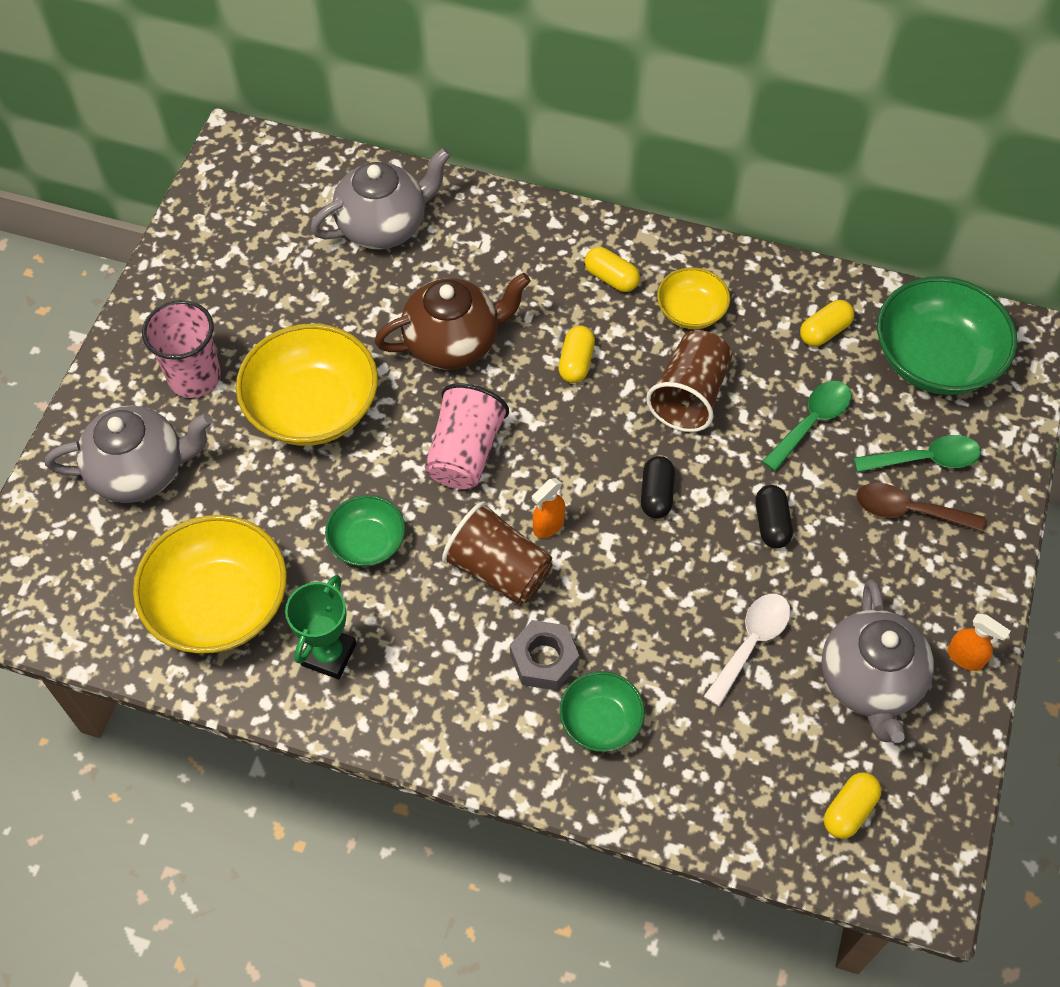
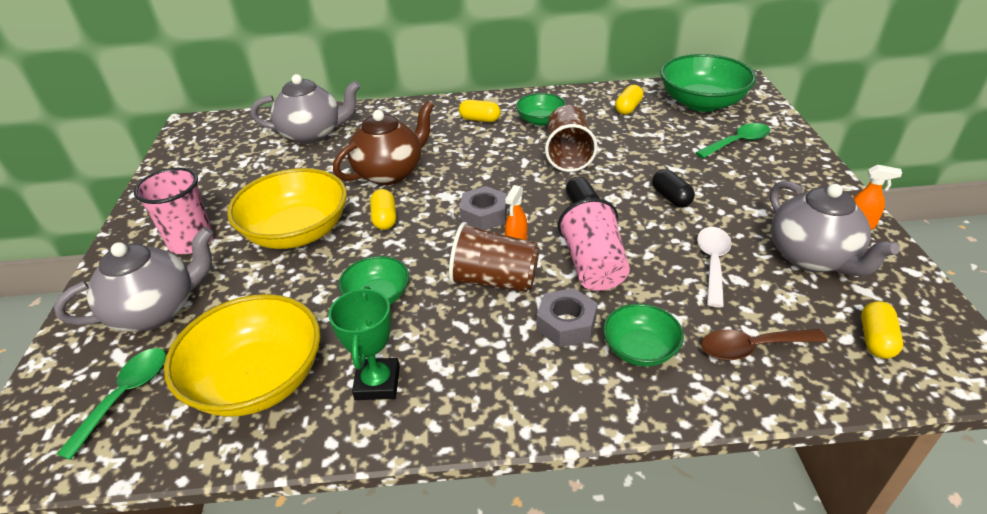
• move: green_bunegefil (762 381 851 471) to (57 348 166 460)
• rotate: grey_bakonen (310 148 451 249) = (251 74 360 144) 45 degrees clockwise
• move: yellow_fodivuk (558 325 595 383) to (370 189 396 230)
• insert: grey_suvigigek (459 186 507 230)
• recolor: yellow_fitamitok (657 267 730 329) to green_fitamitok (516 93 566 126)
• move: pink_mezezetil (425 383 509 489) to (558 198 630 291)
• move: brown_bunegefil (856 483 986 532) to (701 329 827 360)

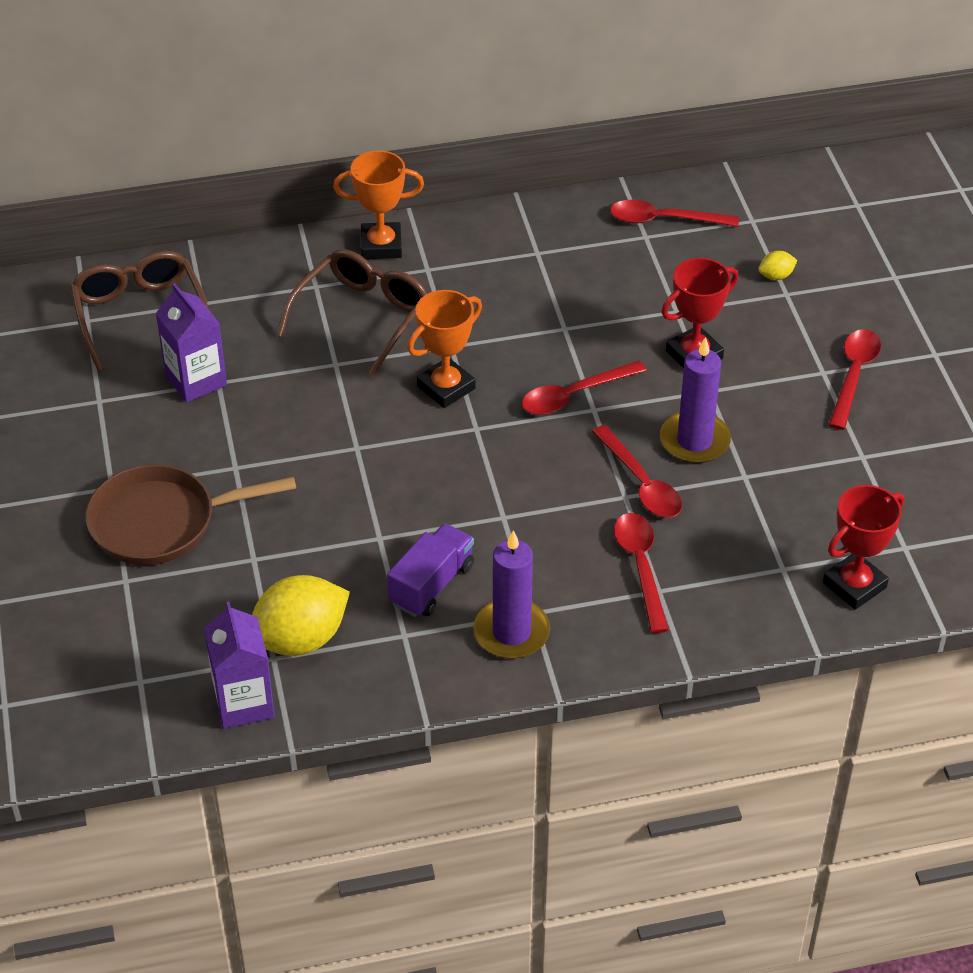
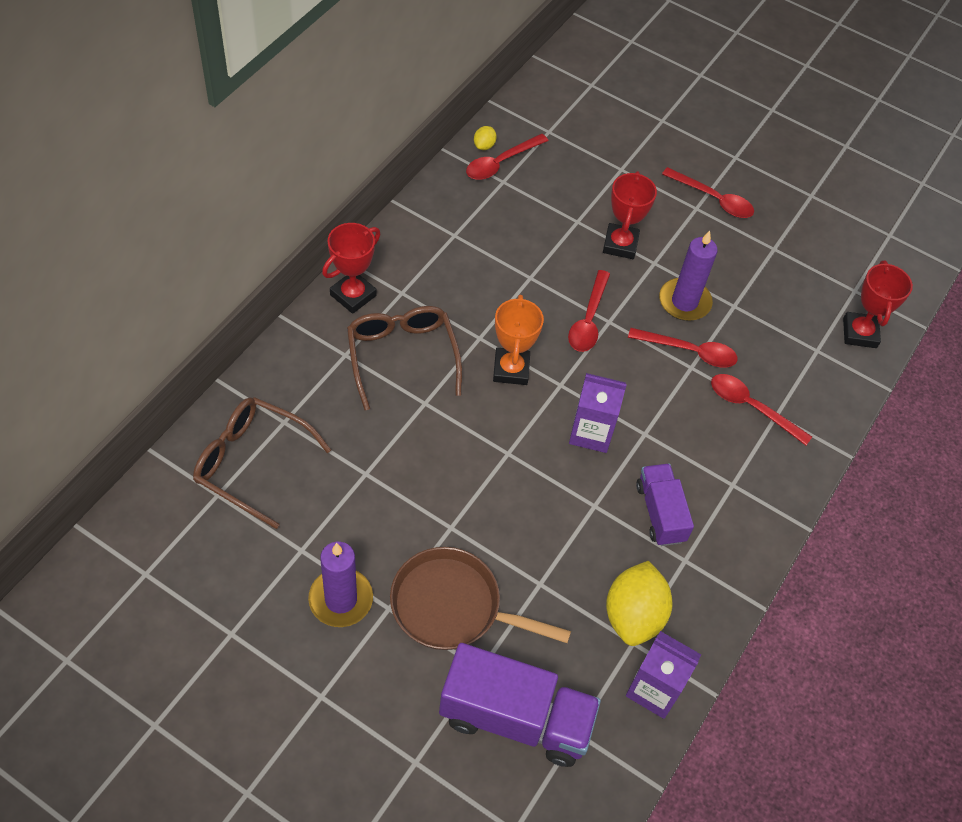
• move: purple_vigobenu (473 530 550 659) to (308 542 373 627)
• recolor: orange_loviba (333 150 424 259) to red_loviba (322 223 381 314)
• rotate: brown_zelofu (86 464 297 565) = (390 547 571 650) 75 degrees clockwise
• insert: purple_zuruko (439 643 601 767)
• move: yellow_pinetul (758 251 797 280) to (474 126 497 150)
• move: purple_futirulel (156 283 227 403) to (569 373 627 453)
• rotate: red_bunegefil (829 329 881 430) = (662 167 754 218) 150 degrees clockwise

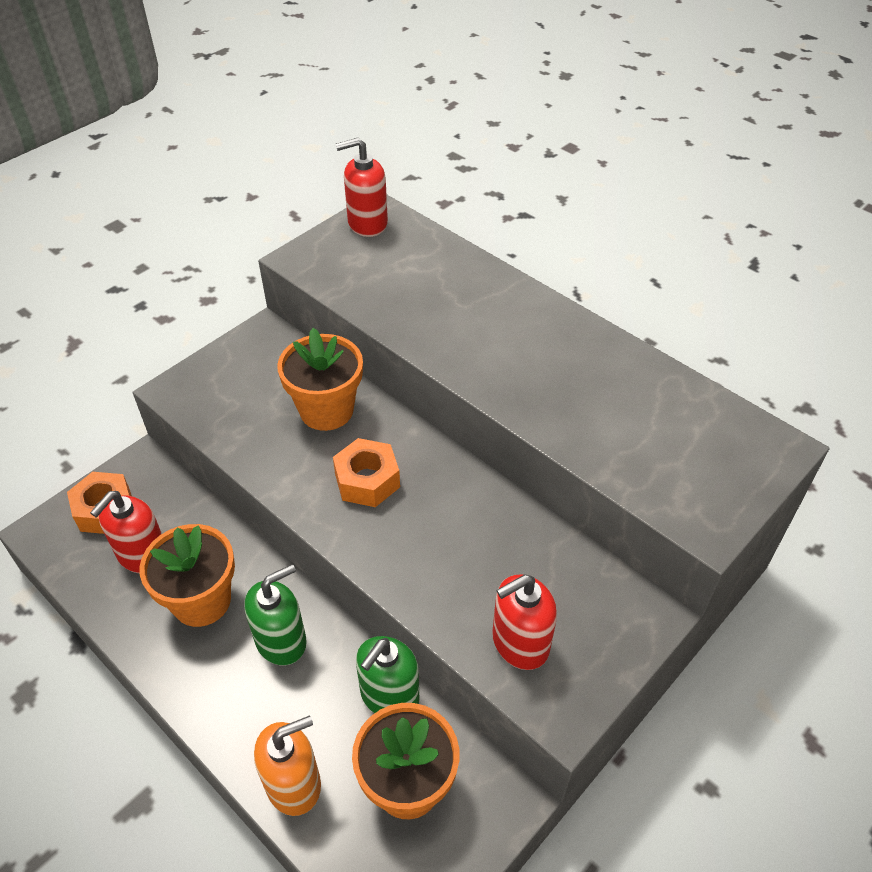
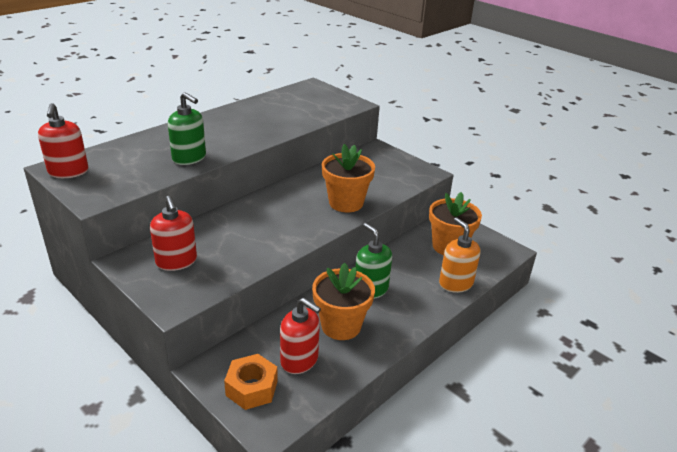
• move: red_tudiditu (492 574 557 670) to (150 196 197 271)
• move: green_tudiditu (356 636 420 713) to (168 92 206 165)
• move: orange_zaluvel (277 328 363 431) to (322 144 375 213)
• delete: orange_suvigigek (333 438 400 507)

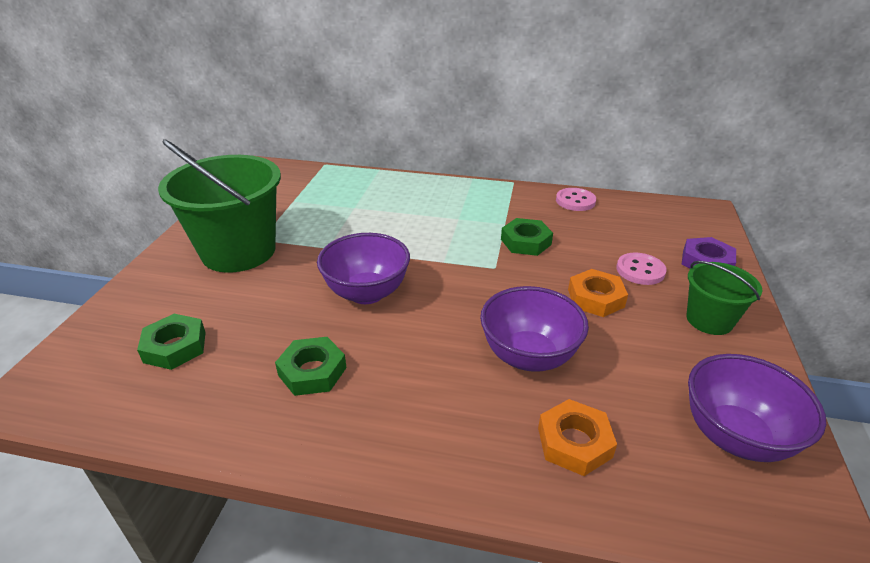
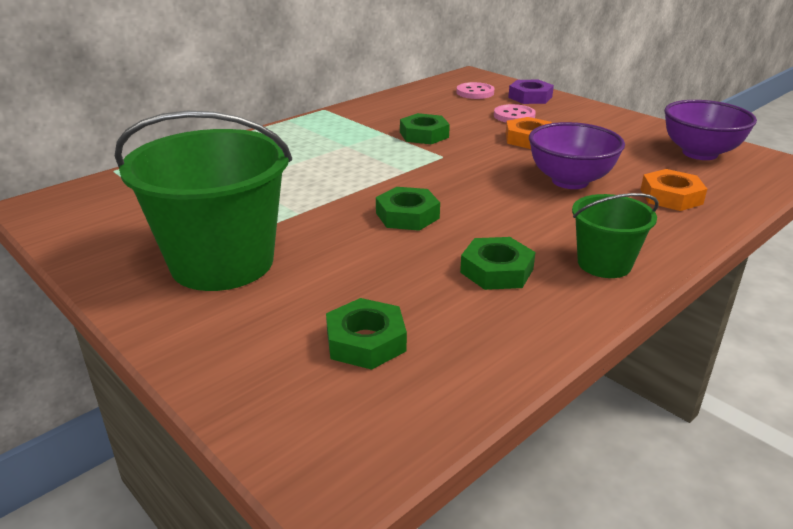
• replace: purple_fitamitok (317 233 410 304) to green_suvigigek (376 187 440 231)
• move: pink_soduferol (556 188 596 211) to (456 82 494 99)
• move: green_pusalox (687 261 762 335) to (572 193 659 278)

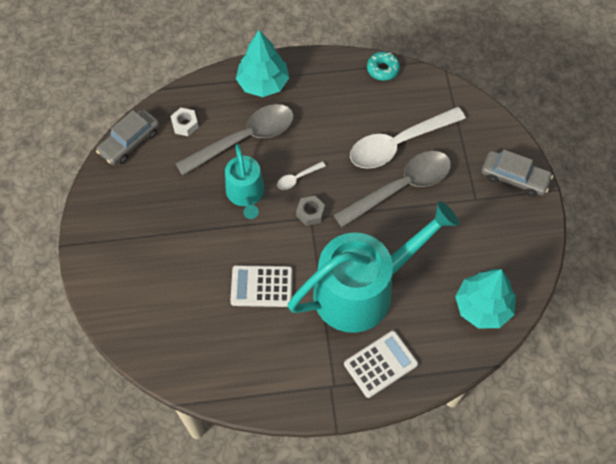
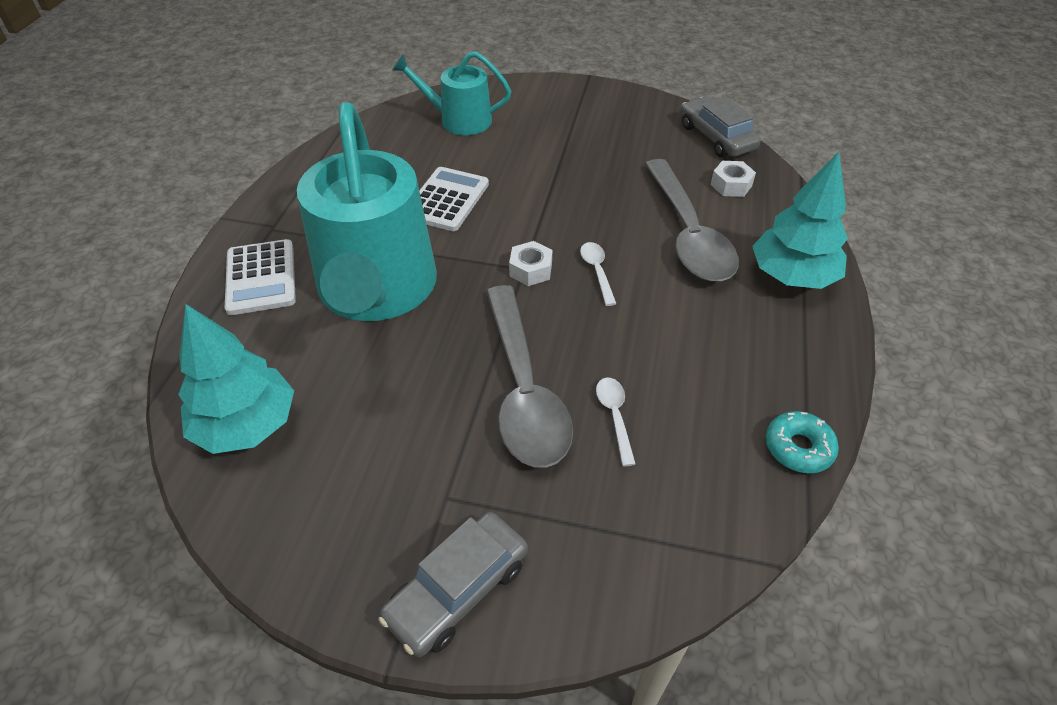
• move: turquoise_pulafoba (225 144 264 219) to (392 51 511 135)
• recolor: grey_suvigigek (296 196 325 226) to white_suvigigek (509 241 552 286)
• resize: white_bunegefil (350 107 466 169) = (596 378 636 466) x0.41

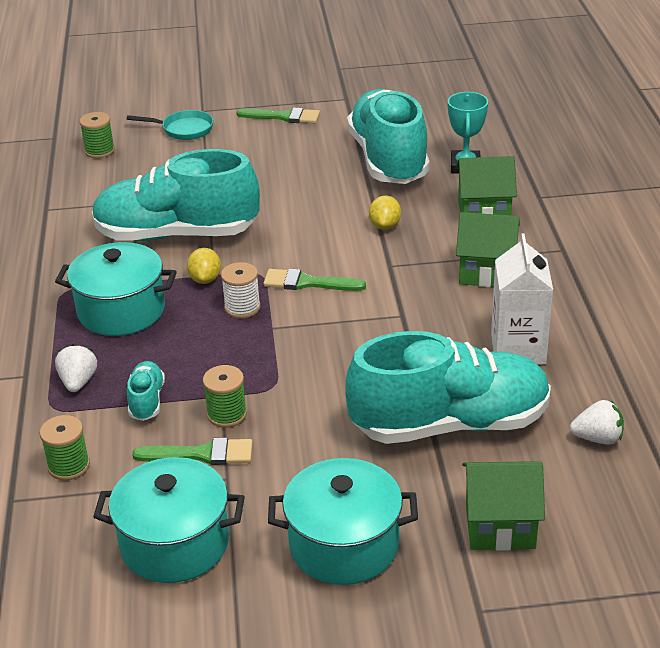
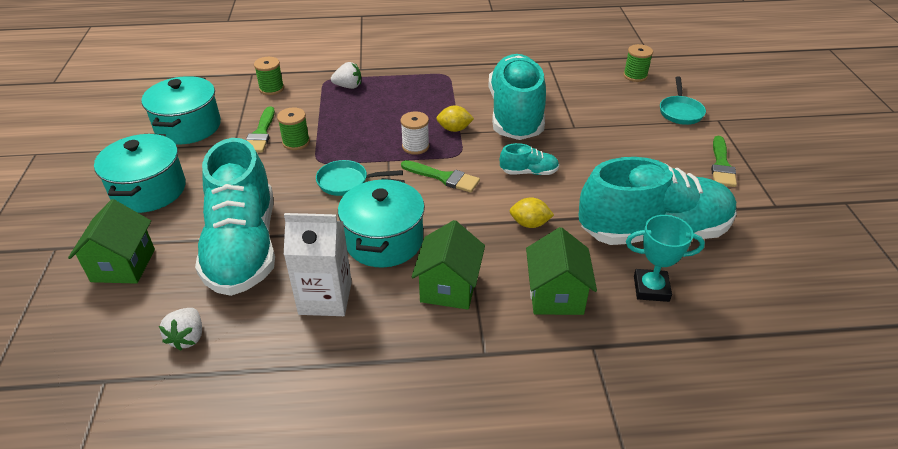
• insert: turquoise_zelofu (316 160 403 196)
• move: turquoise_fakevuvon (55 242 177 336) to (338 178 425 268)
• rotate: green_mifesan (263 269 366 291) = (401 160 480 193) 105 degrees clockwise
• move: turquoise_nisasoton (127 361 165 421) to (500 143 559 175)

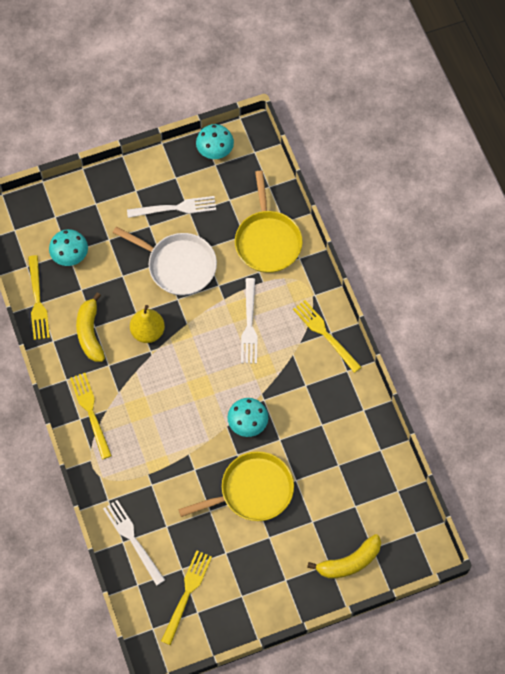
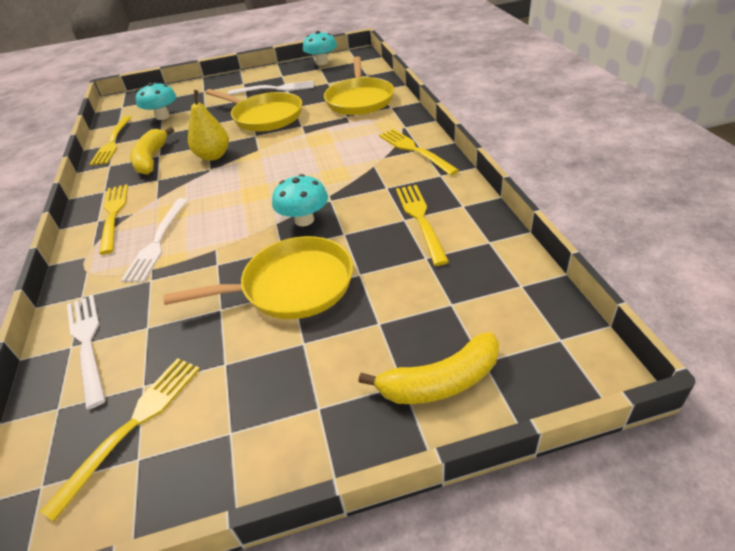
• move: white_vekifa (241 278 258 363) to (121 198 188 282)
• recolor: white_zelofu (113 226 217 296) to yellow_zelofu (205 89 302 132)
• insert: yellow_vekifa (396 185 449 266)

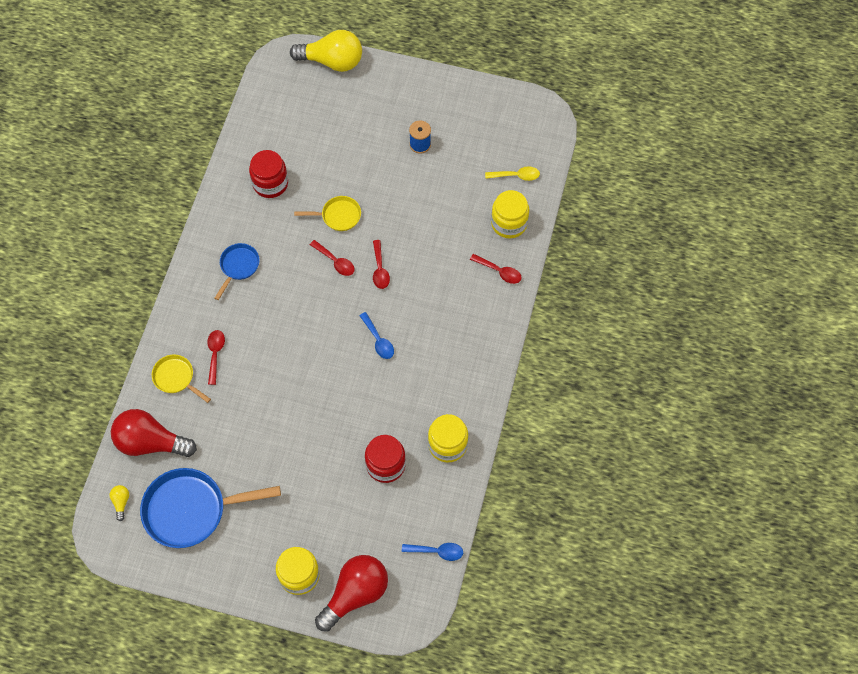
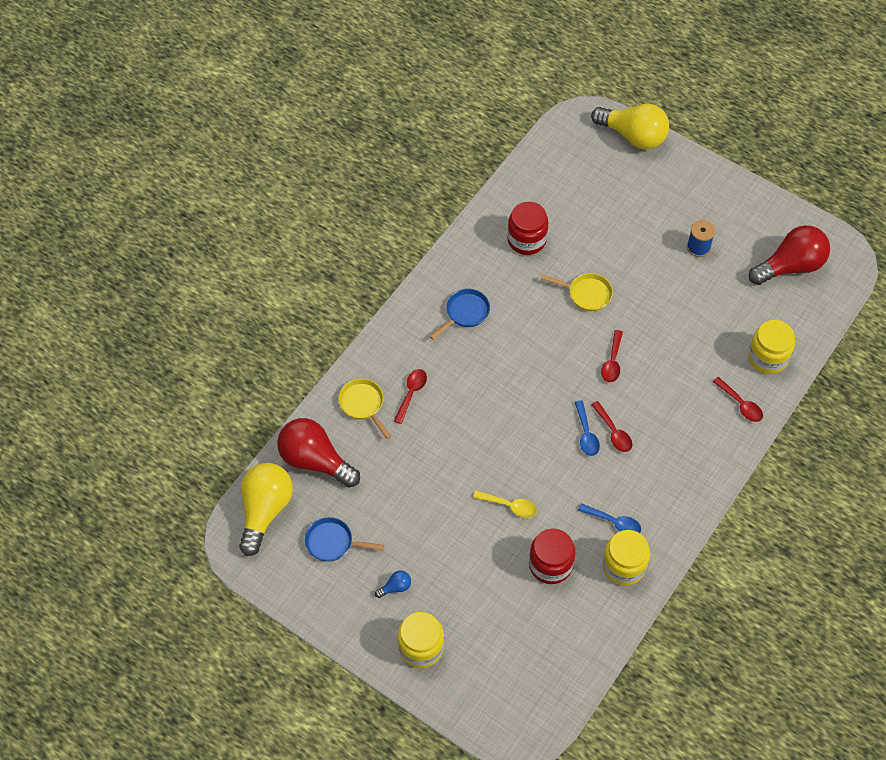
• resize: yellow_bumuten (110 485 129 522) = (239 463 293 556) x2.44
• resize: blue_zelofu (140 468 281 548) = (305 517 384 562) x0.52
• insert: blue_bumuten (375 570 411 598)
• move: yellow_bunegefil (485 166 540 181) to (473 490 537 518)
• move: blue_bunegefil (402 543 463 561) to (578 503 641 533)
• move: red_bunegefil (310 240 355 276) to (591 401 632 452)
• move: red_bumuten (315 555 388 632) to (749 225 830 285)

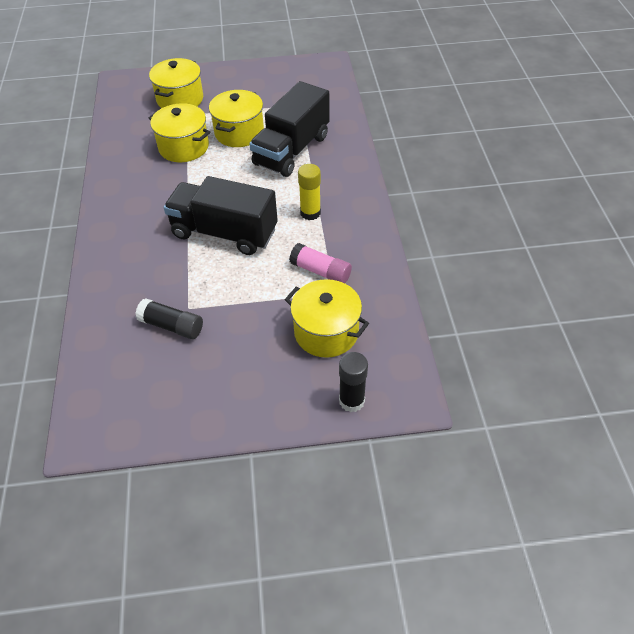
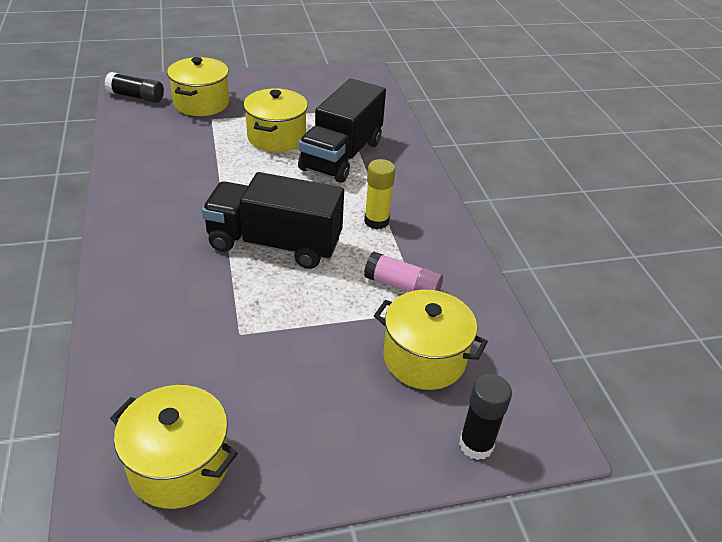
• move: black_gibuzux (135 298 203 339) to (104 72 164 103)
• move: yellow_fakevuvon (149 103 211 162) to (110 385 238 509)

